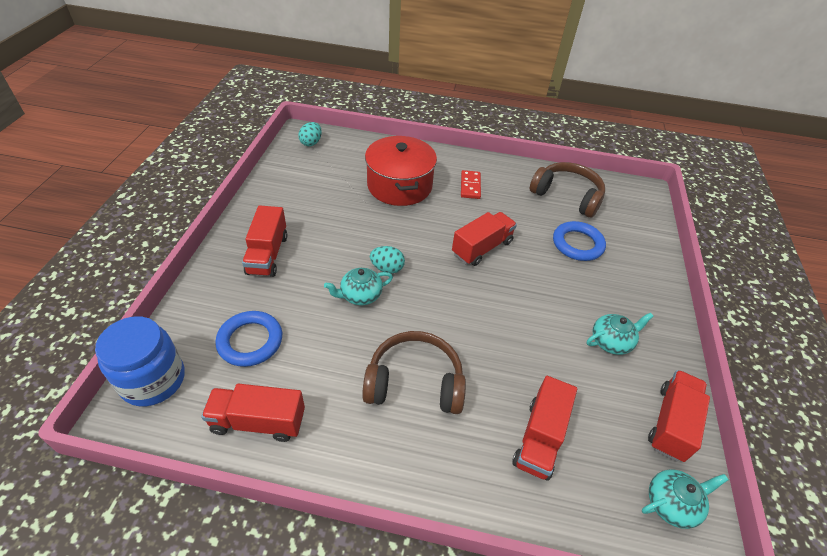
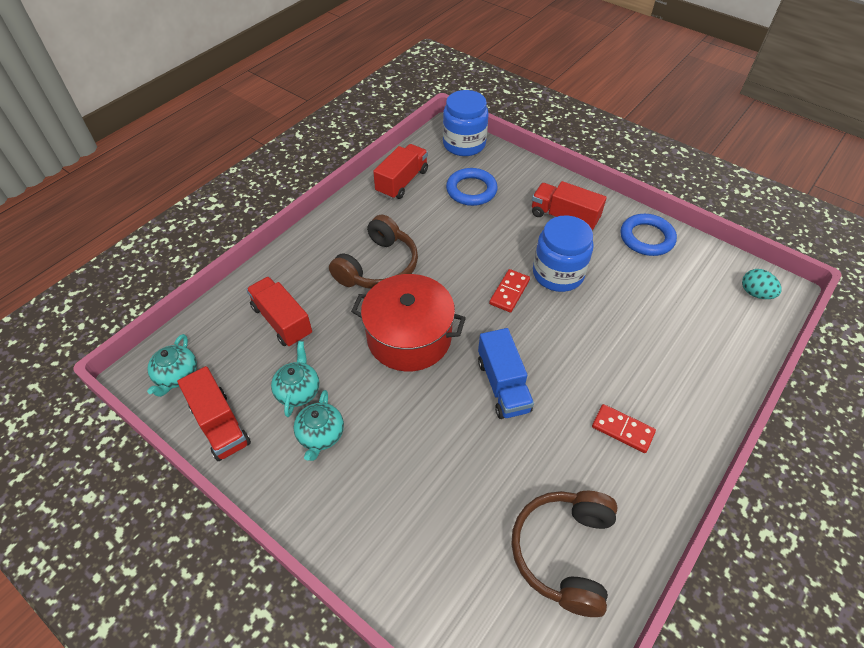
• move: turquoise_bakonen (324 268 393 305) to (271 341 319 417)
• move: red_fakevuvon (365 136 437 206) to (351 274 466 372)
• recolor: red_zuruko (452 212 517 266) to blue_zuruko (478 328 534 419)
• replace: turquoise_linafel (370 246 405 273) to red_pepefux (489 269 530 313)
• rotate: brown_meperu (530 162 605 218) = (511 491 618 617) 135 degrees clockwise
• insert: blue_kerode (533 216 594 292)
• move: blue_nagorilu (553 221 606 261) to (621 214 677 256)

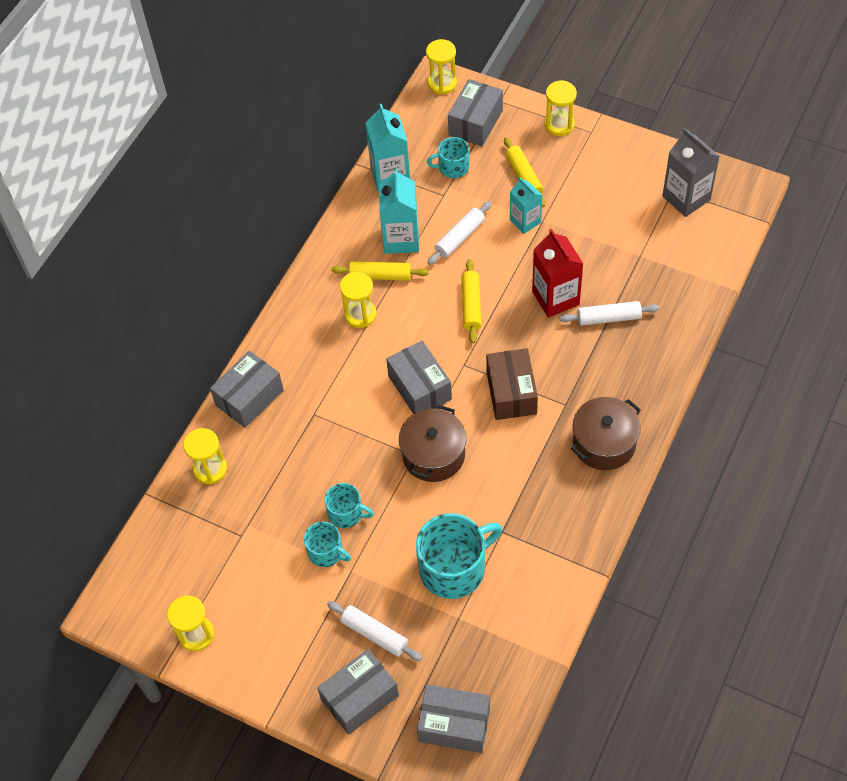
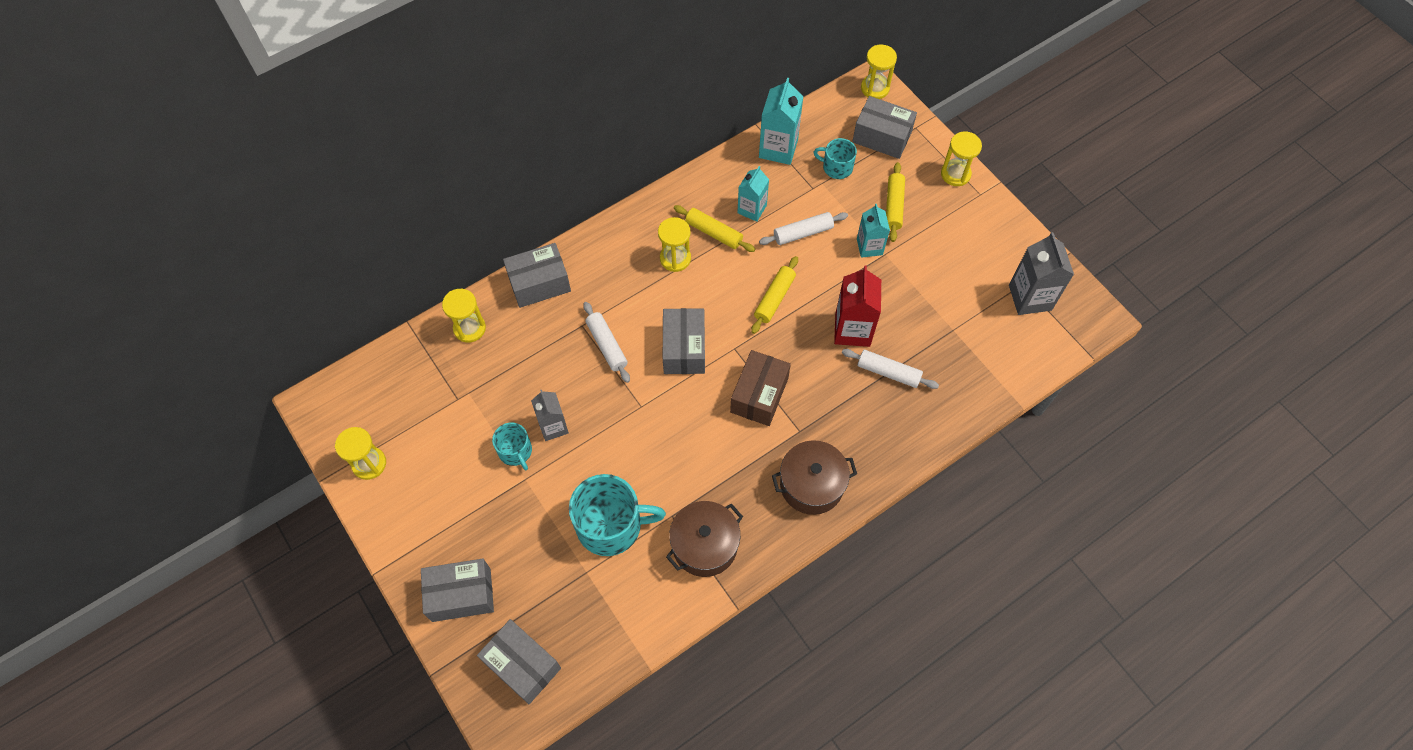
• replace: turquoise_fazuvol (325 483 374 528) to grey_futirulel (531 390 569 441)
• move: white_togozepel (327 601 422 661) to (583 302 630 383)
• move: brown_fakevuvon (399 405 466 482) to (666 501 743 577)
• resize: turquoise_futirulel (379 168 419 254) = (737 166 769 222) x0.65
• rotate: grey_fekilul (448 79 503 146) = (852 96 917 159) 60 degrees clockwise

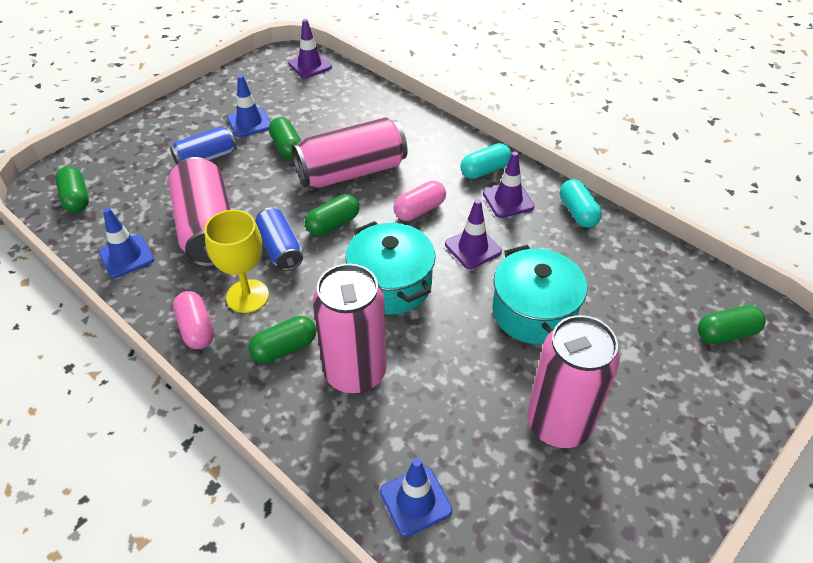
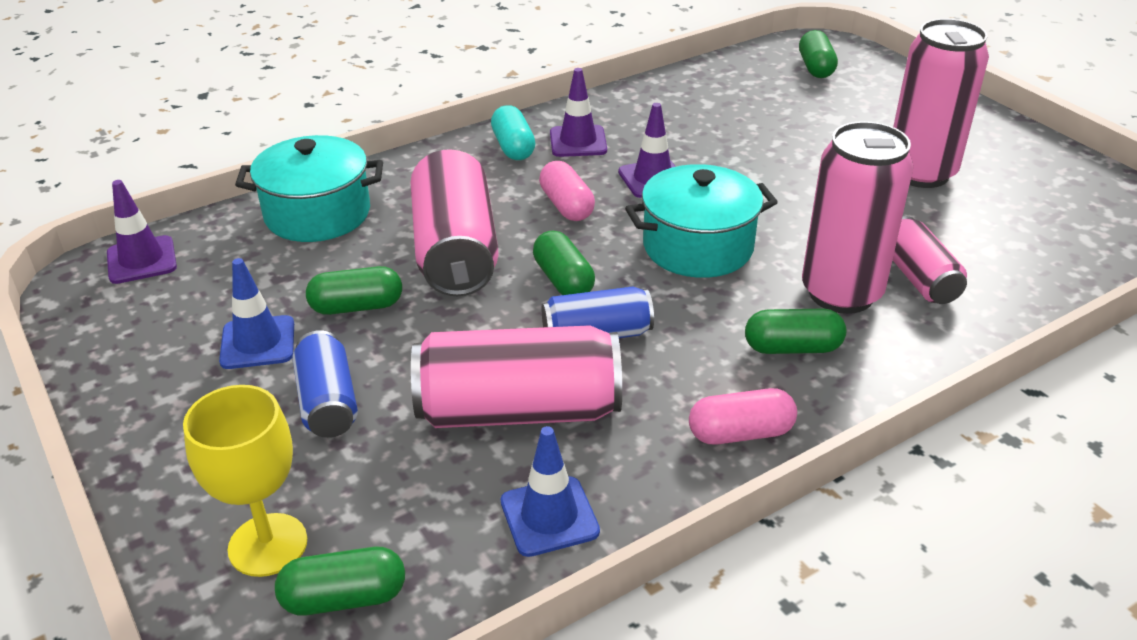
• move: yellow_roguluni (204 210 269 313) to (183 385 307 577)
• move: turquoise_fakevuvon (492 245 587 344) to (235 135 383 242)
• rotate: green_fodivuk (248 316 316 363) = (745 309 846 354) 75 degrees counterclockwise
• insert: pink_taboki (893 216 967 304)
• delete: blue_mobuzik (380 458 452 537)
• delete: turquoise_fodivuk (560 179 602 228)

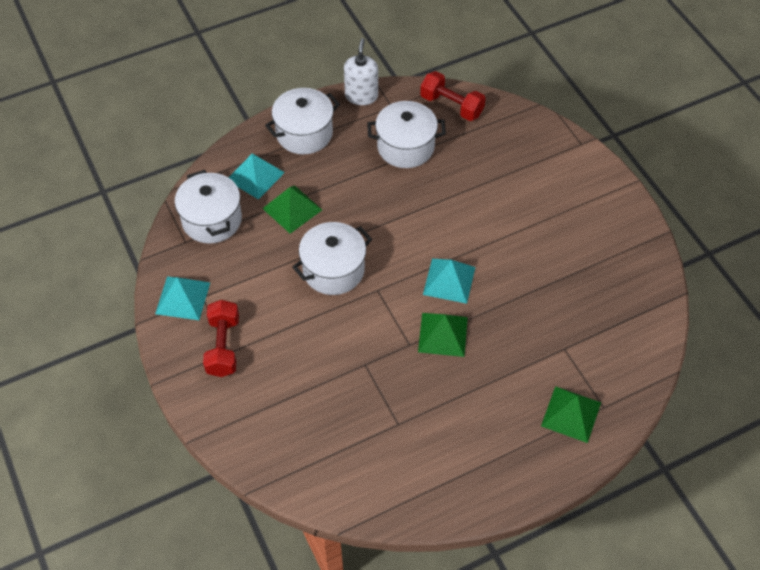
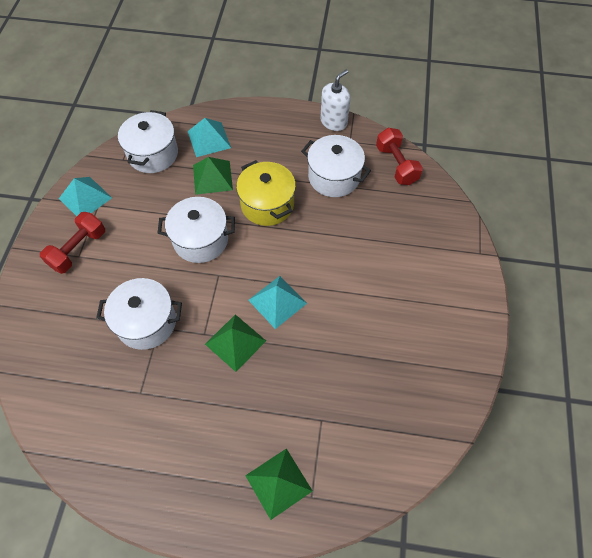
• move: white_fakevuvon (265 88 340 154) to (96 278 182 350)
• insert: yellow_fakevuvon (236 160 296 226)

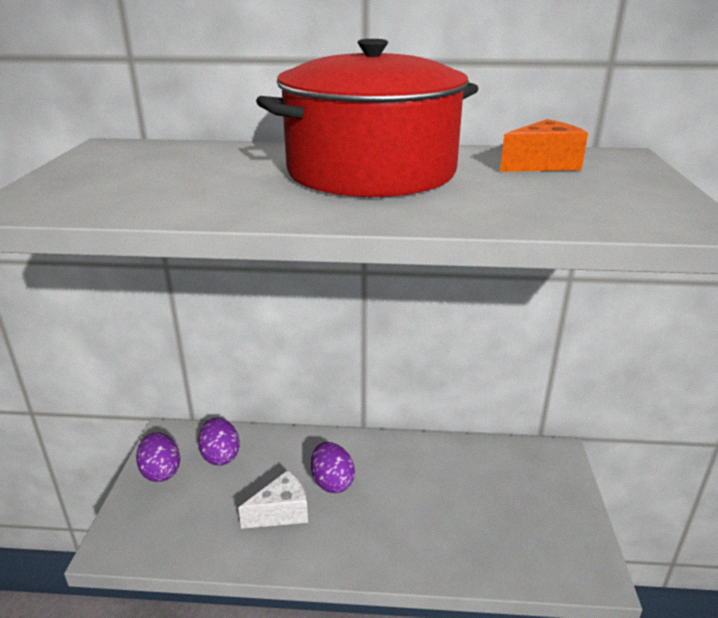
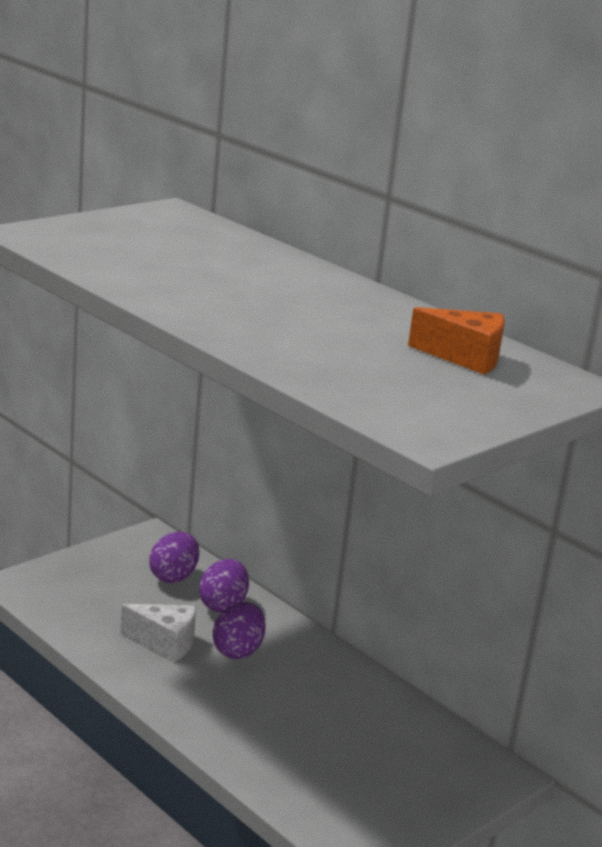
• move: purple_linafel (136 432 180 482) to (199 559 249 613)
• delete: red_fakevuvon (256 39 479 197)

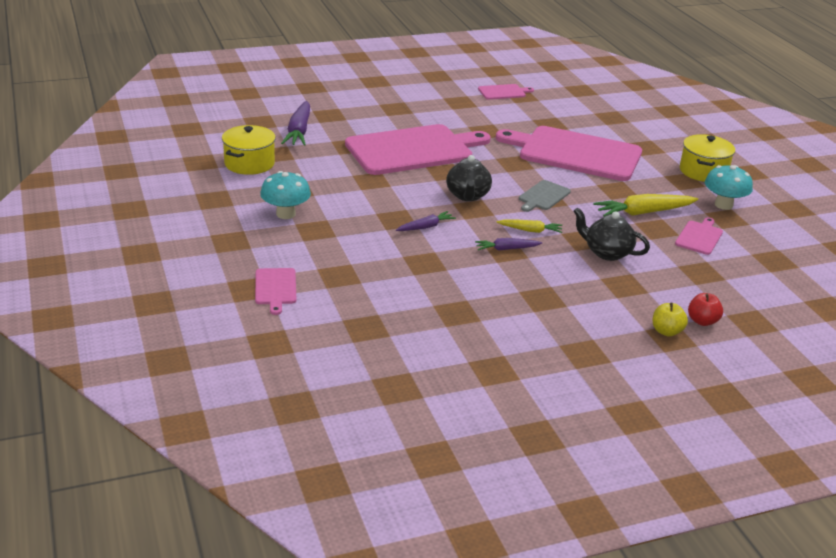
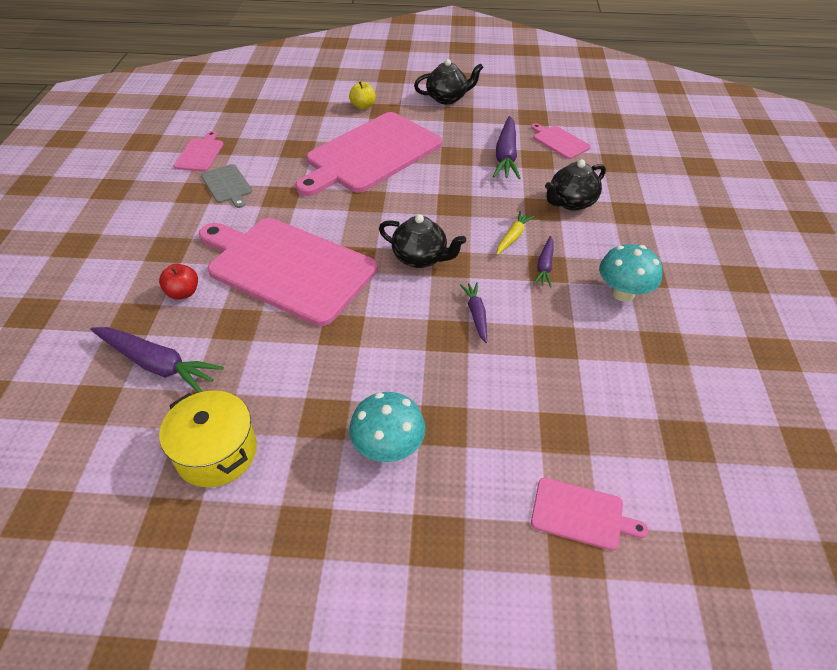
• move: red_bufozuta (688 293 723 326) to (159 264 198 300)
• rotate: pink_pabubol (345 124 491 175) = (199 218 378 326) 60 degrees counterclockwise
• move: grey_pabubol (519 180 571 212) to (201 164 252 208)
• move: yellow_bufozuta (653 303 688 337) to (349 82 376 110)
• replace: yellow_fakevuvon (680 134 735 182) to black_bakonen (414 59 484 105)
• recolor: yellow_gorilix (593 194 698 216) to purple_gorilix (493 116 520 179)
• move: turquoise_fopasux (705 165 753 210) to (599 244 663 302)

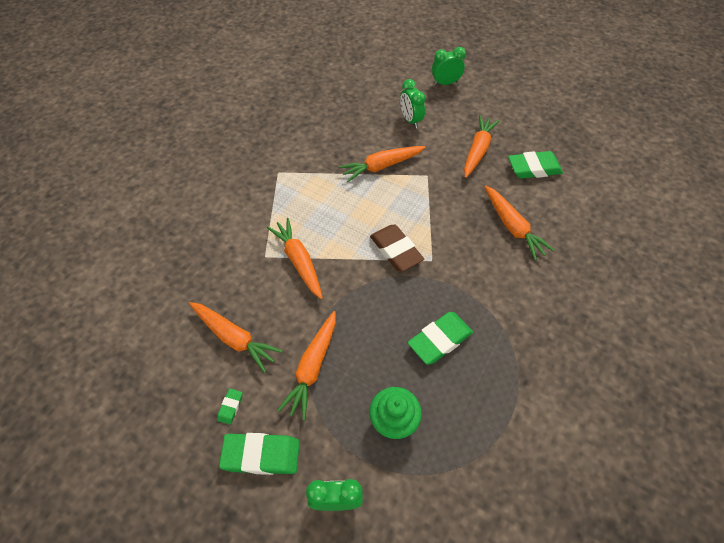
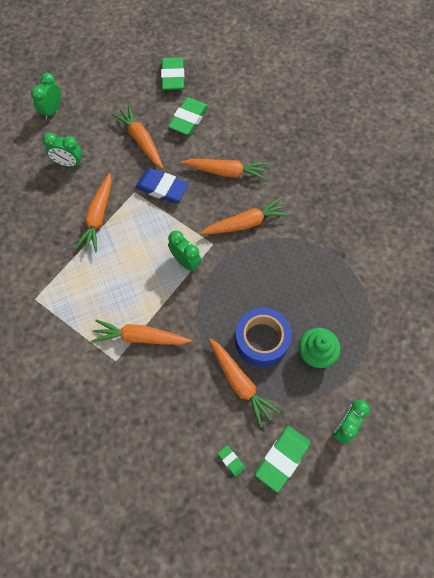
• insert: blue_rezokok (135 168 189 203)
• move: green_rezokok (408 312 473 365) to (161 57 184 90)
• replace: brown_rezokok (370 224 424 271) to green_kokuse (168 230 201 272)
• move: orange_gorilix (189 302 283 373) to (201 198 289 235)
• insert: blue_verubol (235 307 292 367)

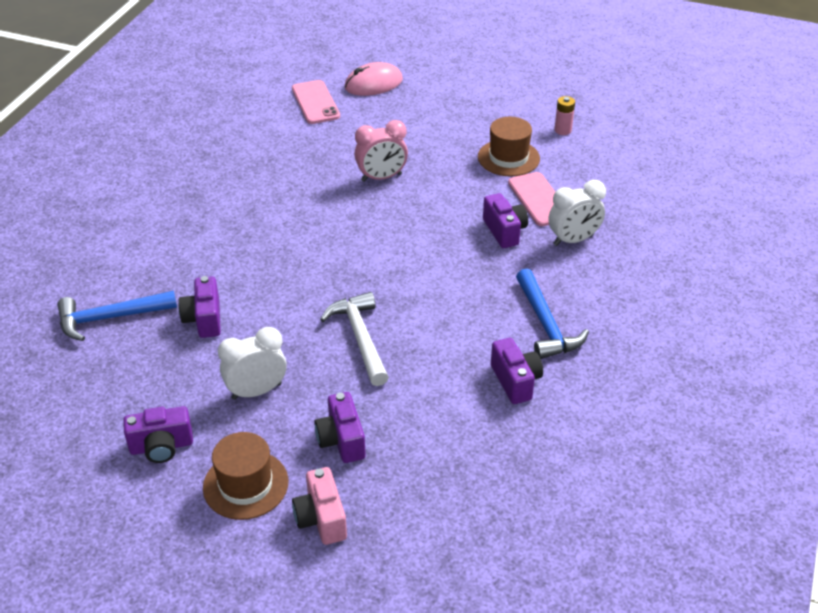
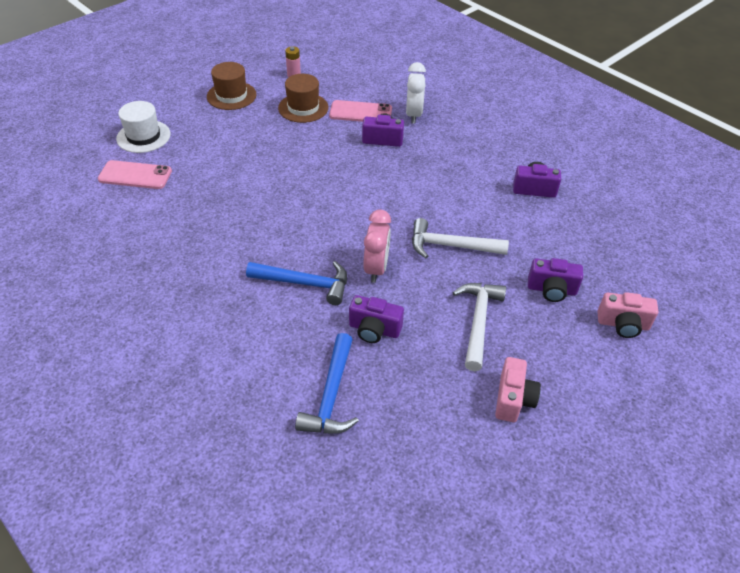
• replace: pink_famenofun (344 62 403 96) to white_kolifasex (116 101 171 153)
• move: brown_kolifasex (203 432 288 520) to (207 62 256 110)
• move: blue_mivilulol (516 269 589 359) to (246 261 347 305)
• move: pink_kokuse (355 120 408 182) to (363 210 391 283)
• replace: white_kokuse (218 327 287 400) to white_mivilulol (452 283 506 371)
• recolor: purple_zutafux (123 406 193 463) to pink_zutafux (495 357 541 422)

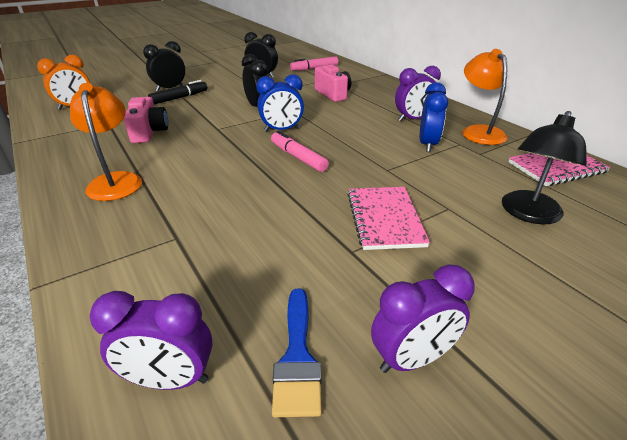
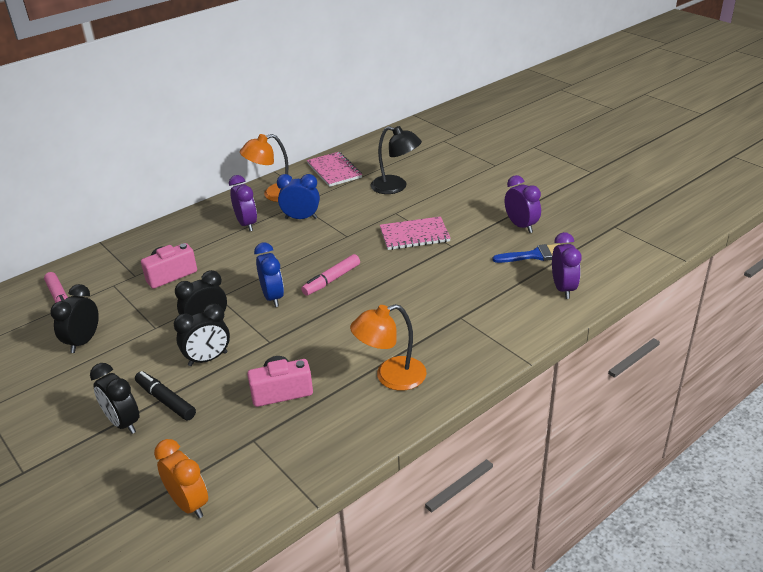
• insert: black_kokuse (174 304 230 366)

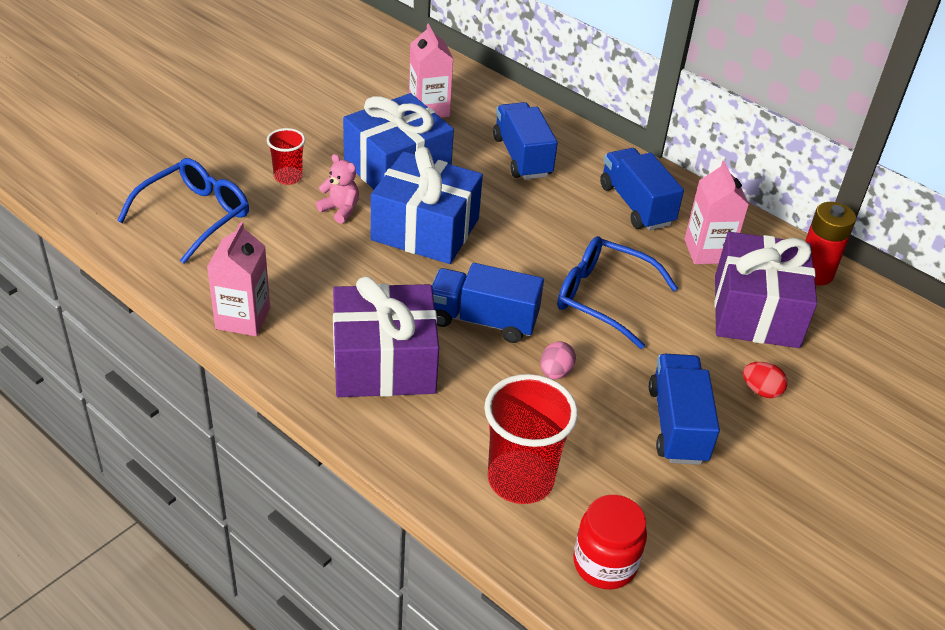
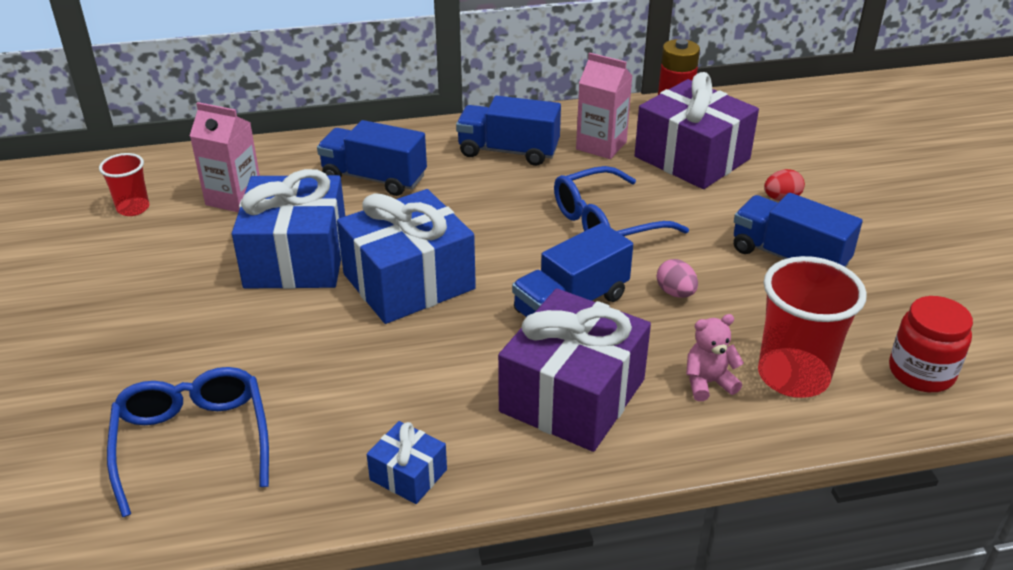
• move: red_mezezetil (267 128 305 185) to (99 153 149 216)
• replace: pink_futirulel (207 222 270 336) to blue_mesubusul (367 421 447 504)
• move: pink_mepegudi (316 154 359 224) to (686 314 744 401)

